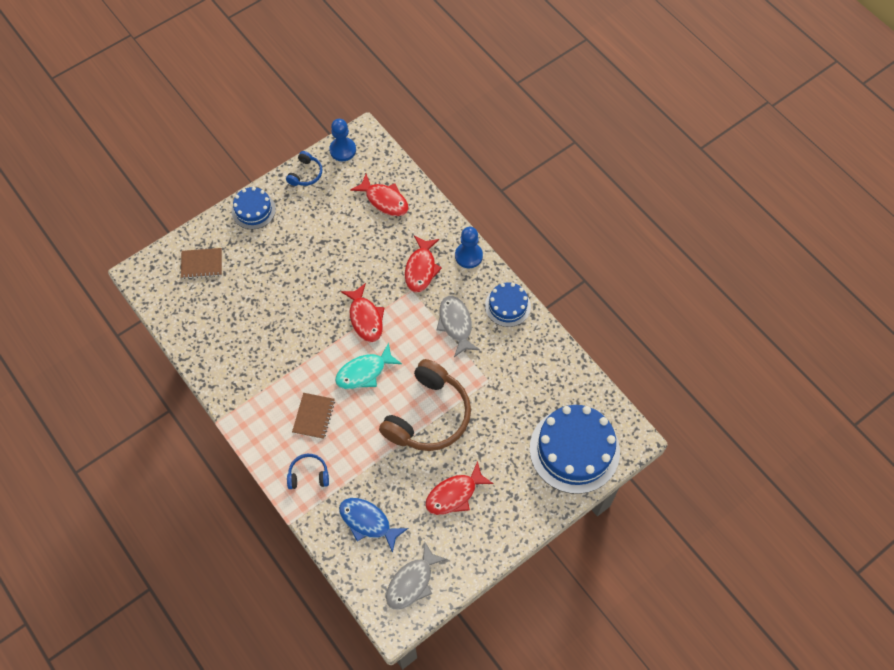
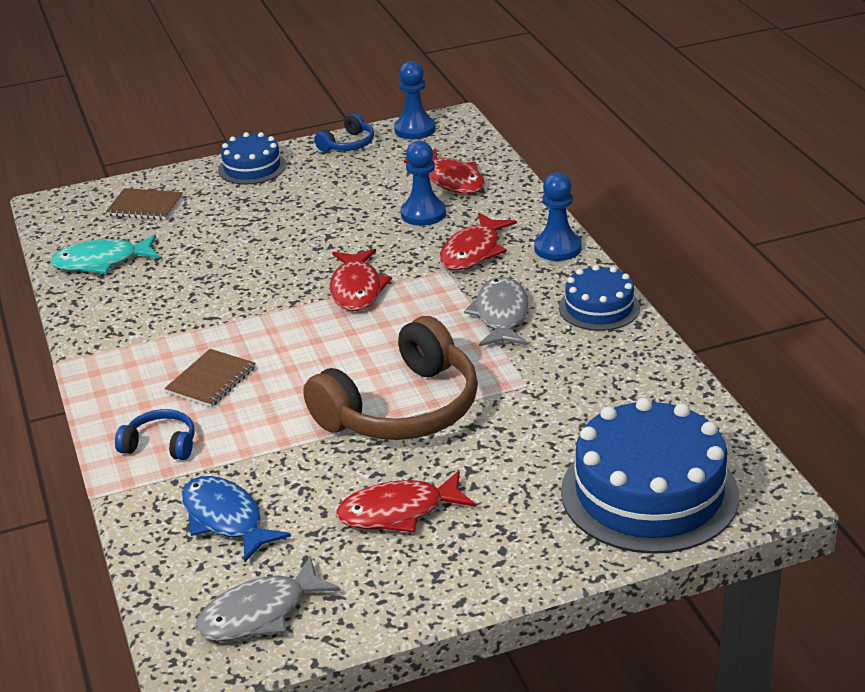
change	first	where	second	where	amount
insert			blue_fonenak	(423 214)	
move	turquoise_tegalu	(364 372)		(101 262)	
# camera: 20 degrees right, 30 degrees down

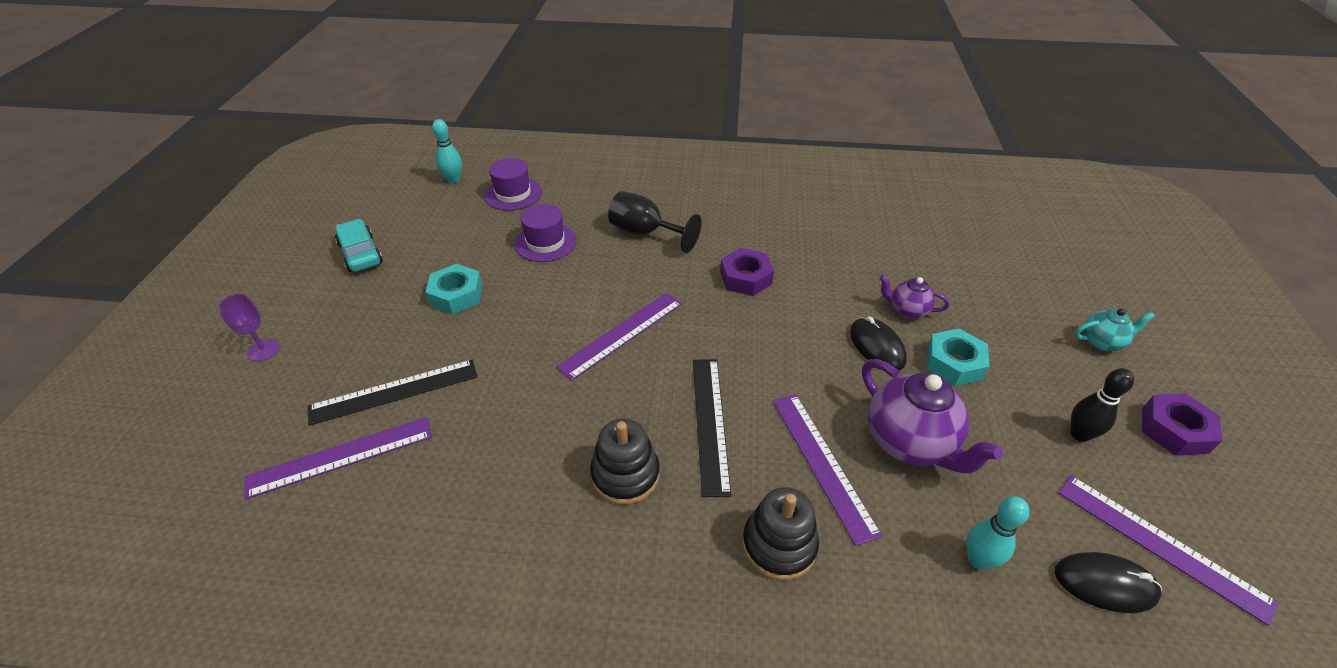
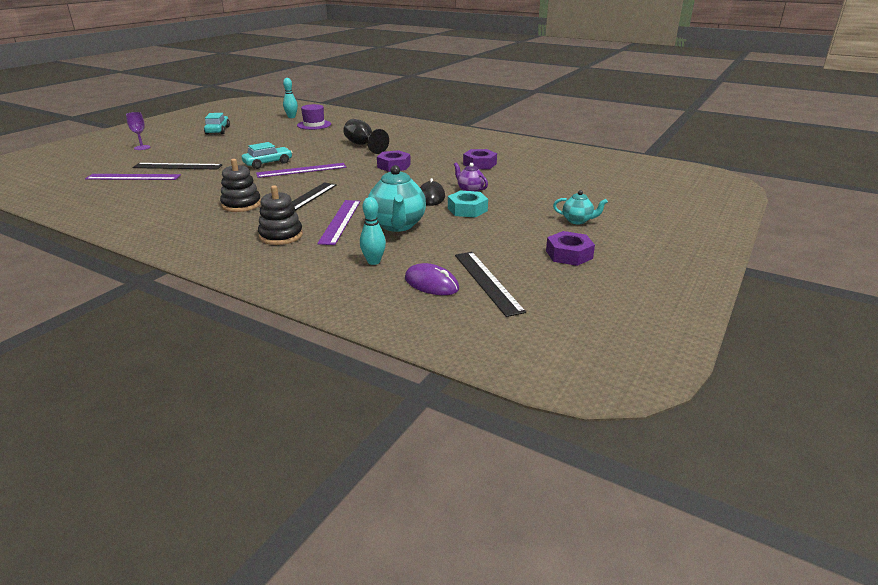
change	first	where	second	where	amount
delete	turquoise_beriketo	(456 295)			
delete	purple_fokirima	(545 242)			
delete	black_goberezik	(1079 434)			
insert			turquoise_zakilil	(268 163)	
insert			purple_beriketo	(479 164)	
recolor	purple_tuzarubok	(910 443)	turquoise_tuzarubok	(397 225)	
recolor	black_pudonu	(1105 584)	purple_pudonu	(431 283)	
recolor	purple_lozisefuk	(1160 545)	black_lozisefuk	(487 282)	
# camera: 25 degrees right, 15 degrees down

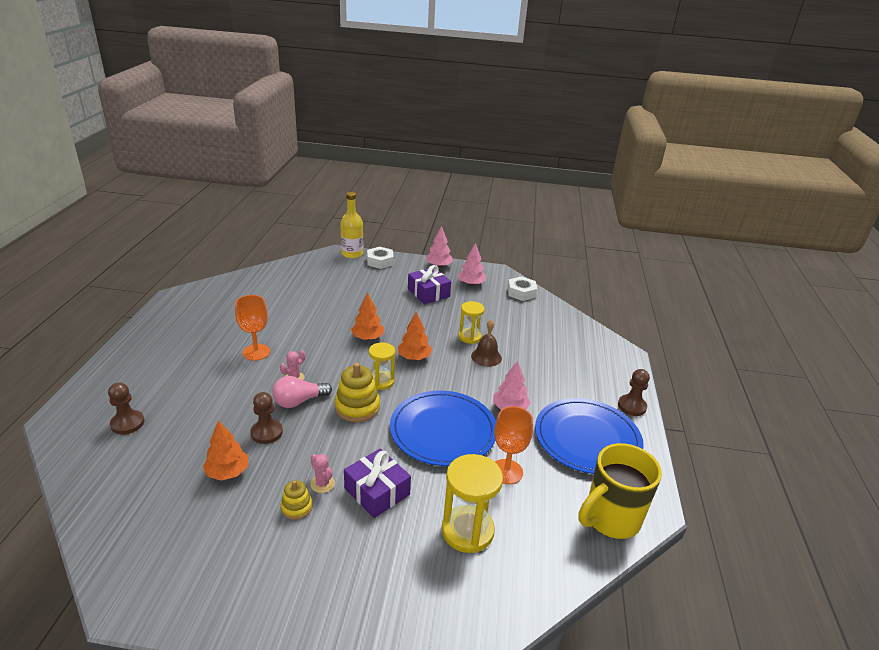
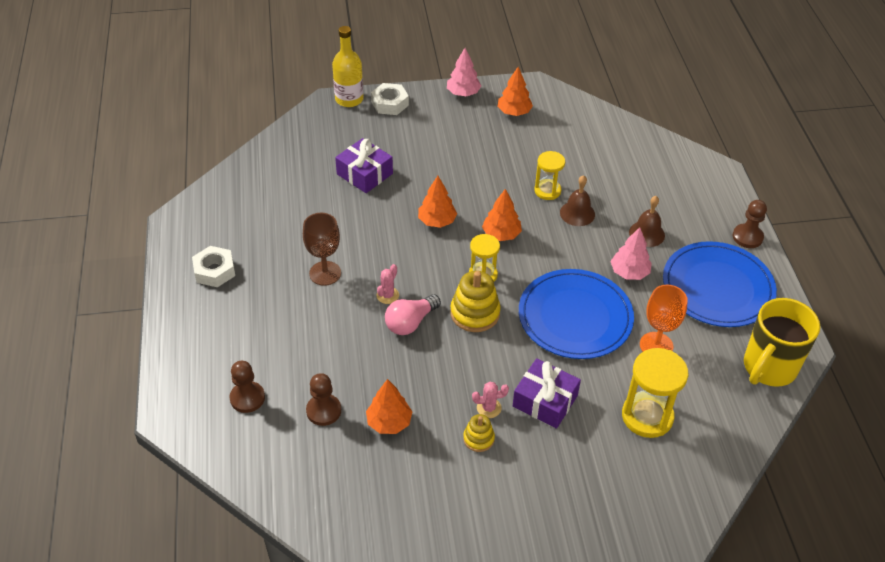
change	first	where	second	where	amount
insert			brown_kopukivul	(647 233)	
move	brown_fonenak	(266 432)		(323 411)	
move	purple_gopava	(428 293)		(364 174)	
move	white_beriketo	(521 292)		(214 271)	
recolor	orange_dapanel	(256 352)	brown_dapanel	(325 273)	
recolor	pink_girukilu	(471 284)	orange_girukilu	(514 112)	
rotate	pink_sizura	(322 484)		(489 408)	45 degrees counterclockwise
# camera: 15 degrees left, 15 degrees up

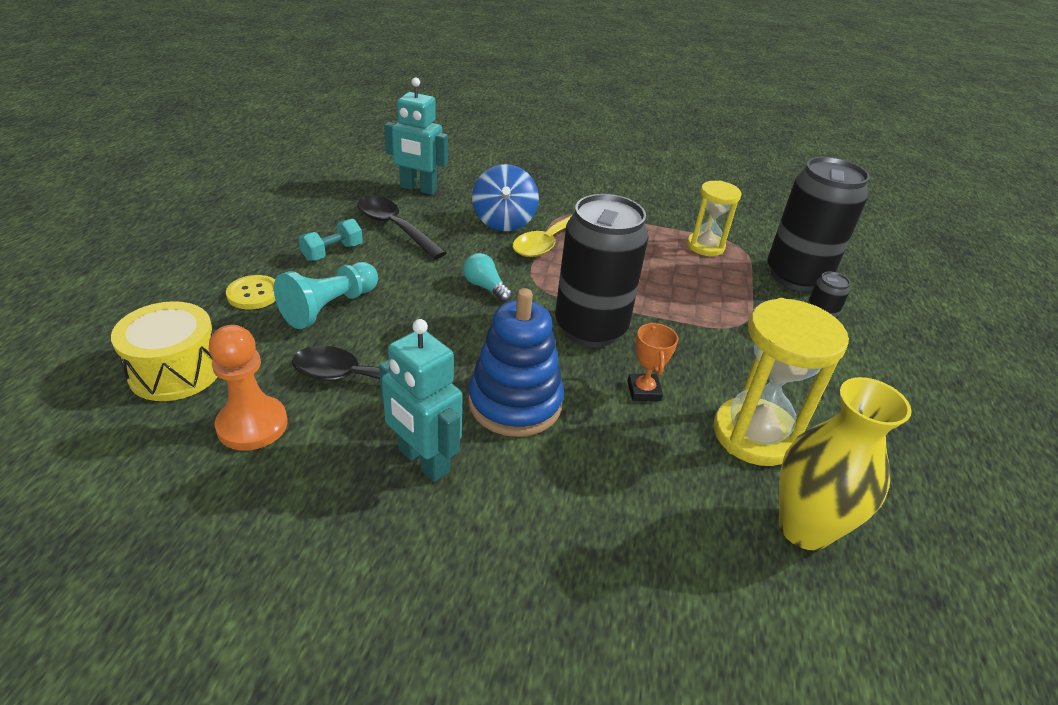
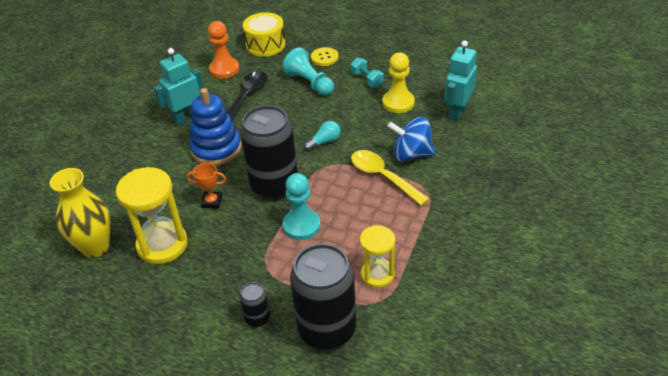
change	first	where	second	where	amount
insert			turquoise_fonenak	(301 225)	
replace	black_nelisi	(395 227)	yellow_fonenak	(398 103)	
# camera: 105 degrees right, 5 degrees up

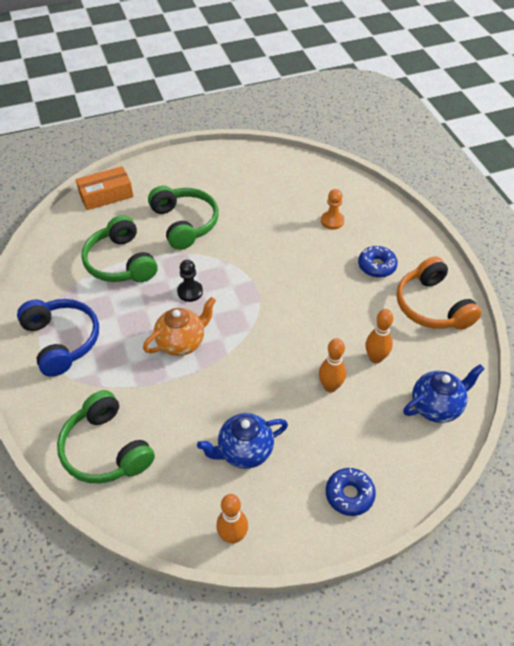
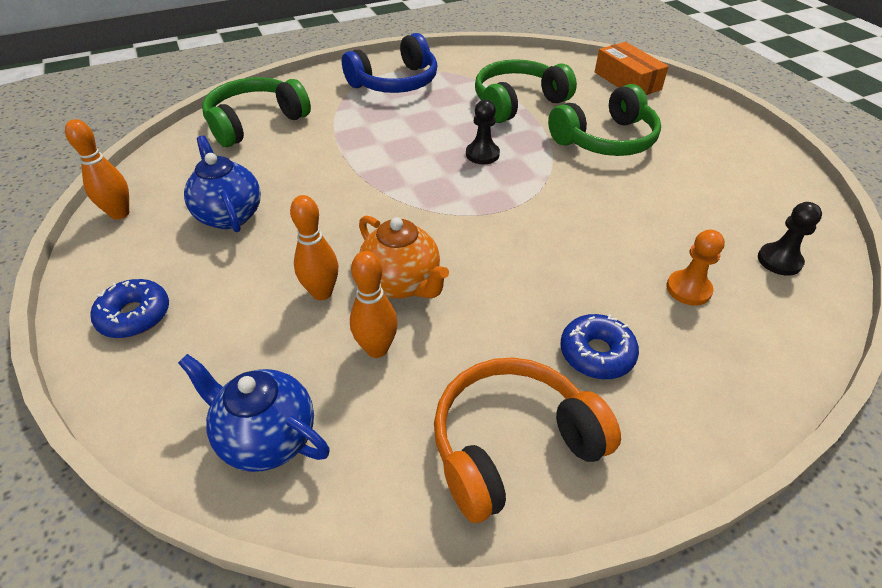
change	first	where	second	where	amount
insert			black_fonenak	(779 261)	
move	orange_tuzarubok	(182 342)		(402 284)	
rotate	blue_tuzarubok	(436 406)		(267 437)	150 degrees clockwise
# camera: 85 degrees right, 5 degrees down

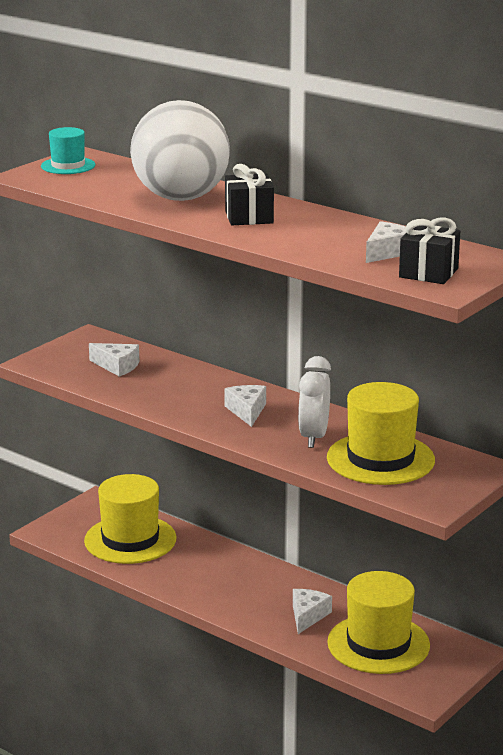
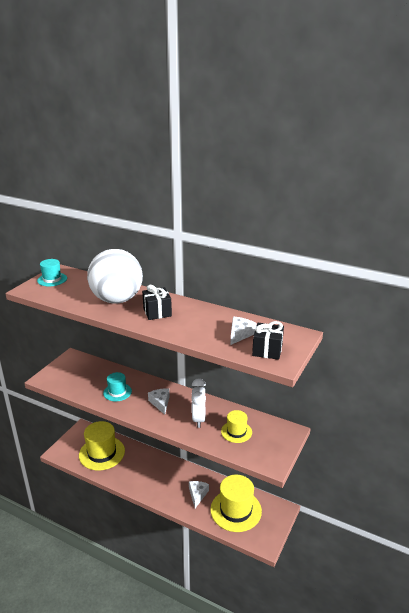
change	first	where	second	where	amount
delete	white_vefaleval	(117 366)			
insert			turquoise_fokirima	(117 392)	
resize	yellow_fokirima	(380 459)		(236 432)	x0.55
# camera: 10 degrees left, 5 degrees up

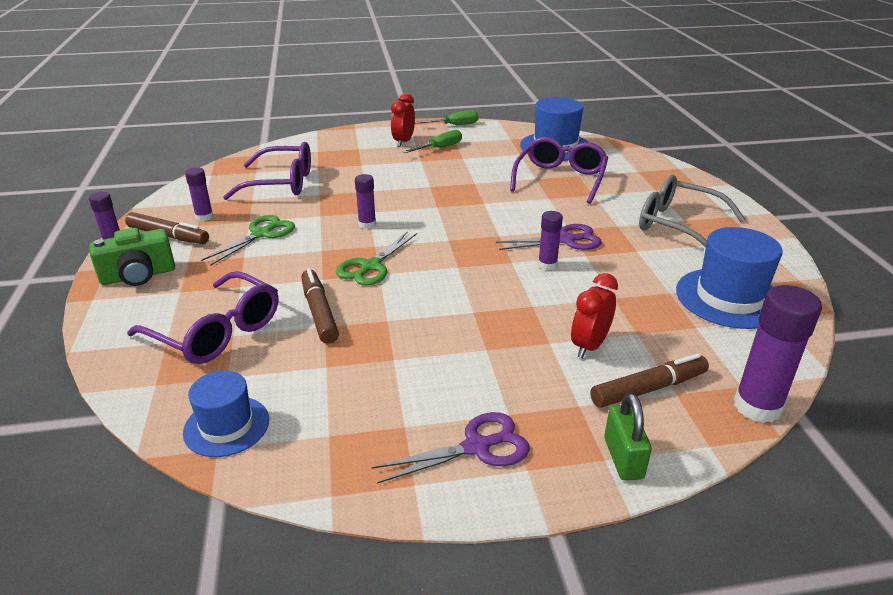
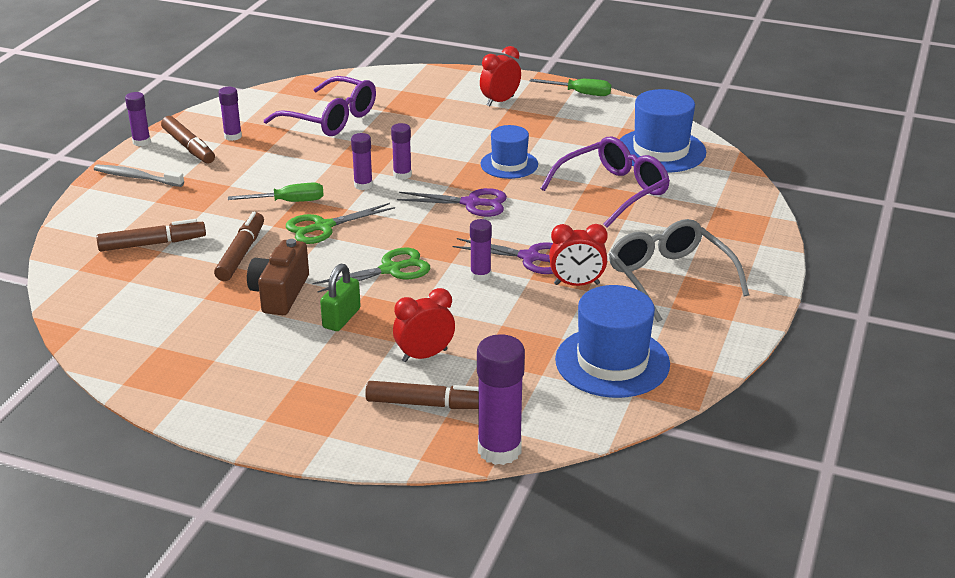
change	first	where	second	where	amount
insert			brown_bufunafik	(280 293)	
insert			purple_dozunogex	(402 175)	
insert			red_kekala	(576 284)	
move	blue_fokirima	(226 426)		(509 164)	
move	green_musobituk	(261 234)		(391 270)	
move	purple_musobituk	(476 447)		(471 203)	
move	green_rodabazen	(439 148)		(288 202)	
move	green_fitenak	(623 458)		(341 318)	
replace	green_bufunafik	(138 275)	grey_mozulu	(136 177)	
replace	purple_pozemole	(216 331)	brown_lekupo	(152 244)	
# camera: 30 degrees right, 0 degrees up

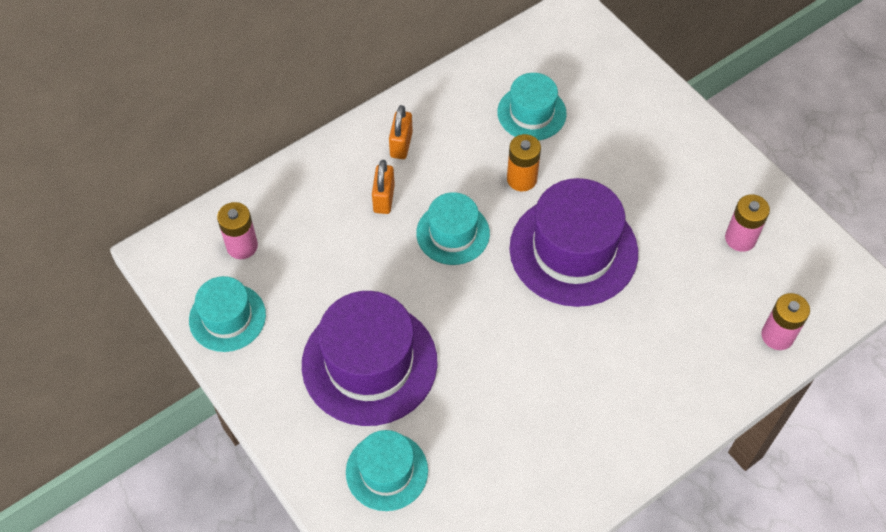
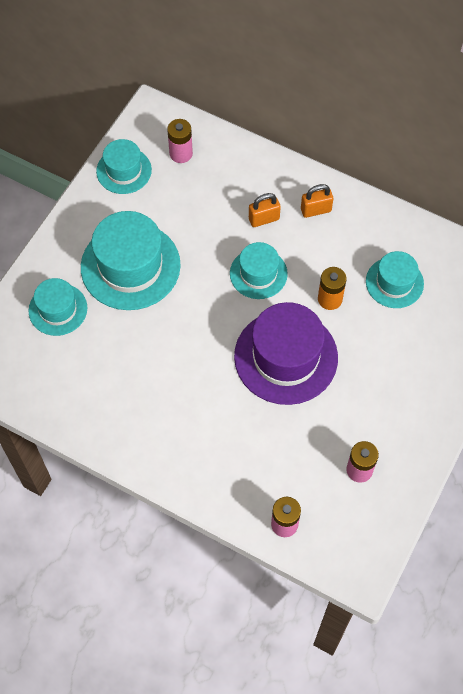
change	first	where	second	where	amount
recolor	purple_fokirima	(369 363)	turquoise_fokirima	(130 266)	
# camera: 65 degrees right, 5 degrees up

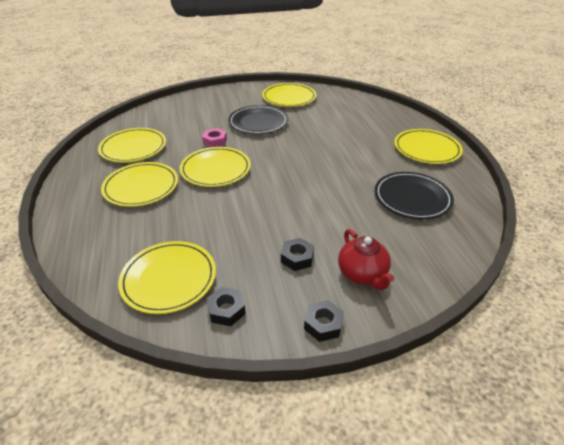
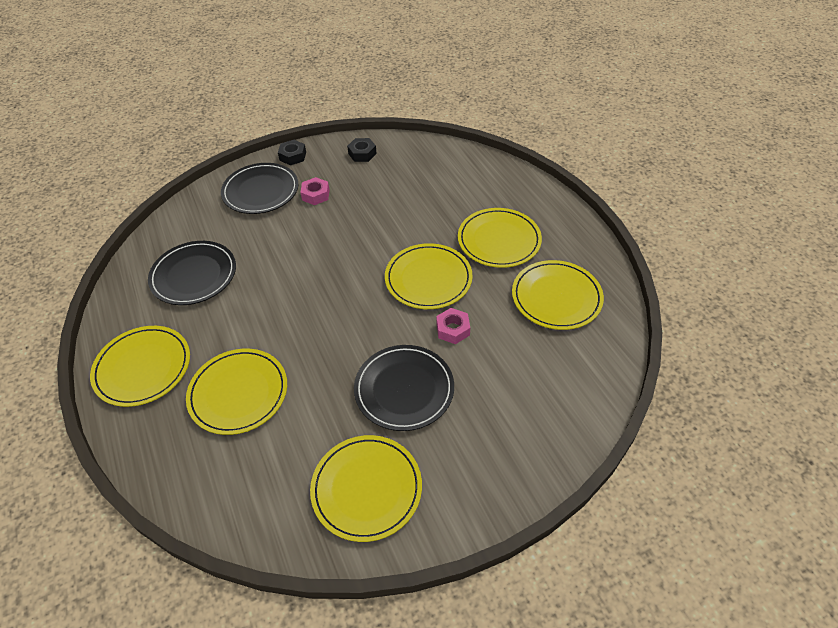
change	first	where	second	where	amount
move	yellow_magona	(169 279)		(238 393)	
replace	red_tuzarubok	(362 274)	black_magona	(260 191)	
recolor	black_beriketo	(297 258)	pink_beriketo	(315 195)	
# camera: 170 degrees right, 10 degrees up

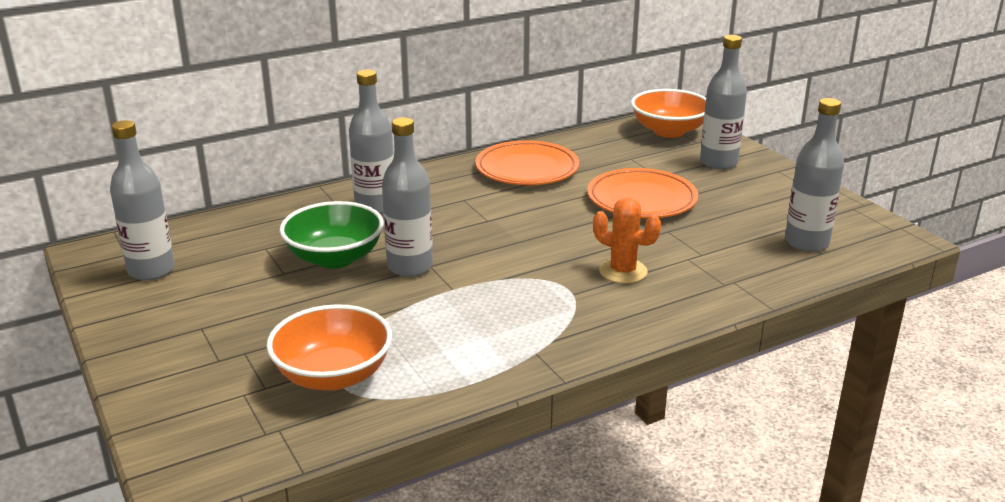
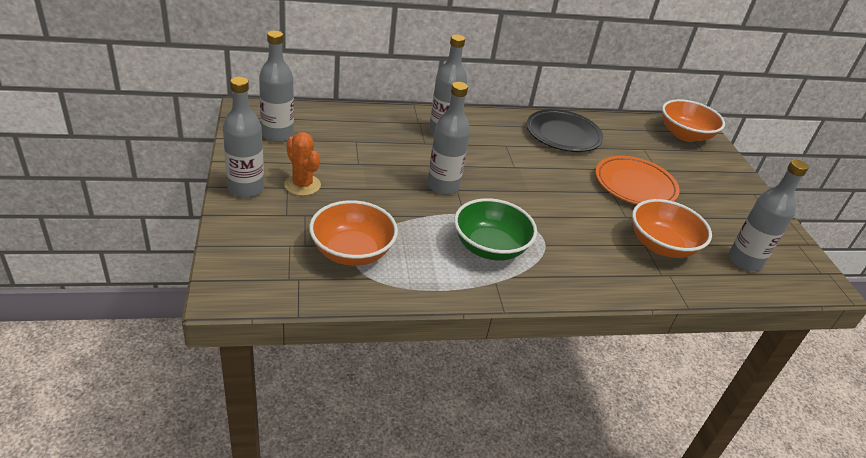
change	first	where	second	where	amount
insert			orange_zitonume	(661 245)	
move	green_zitonume	(335 258)		(490 247)	
move	orange_sizura	(623 271)		(302 185)	
move	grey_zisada	(718 162)		(246 188)	
recolor	orange_magona	(527 169)	black_magona	(563 135)	
# camera: 15 degrees right, 10 degrees up

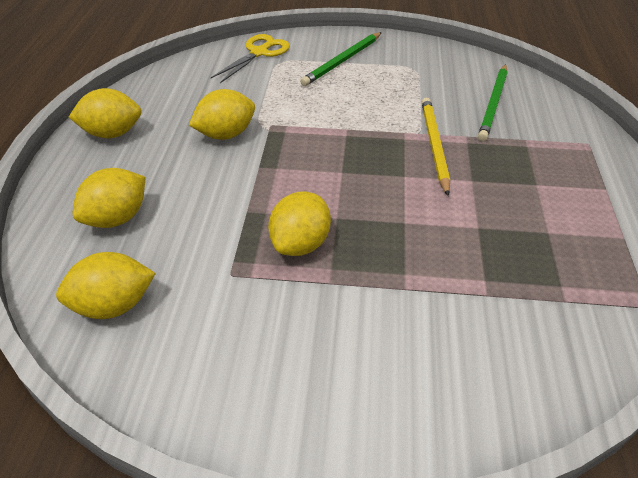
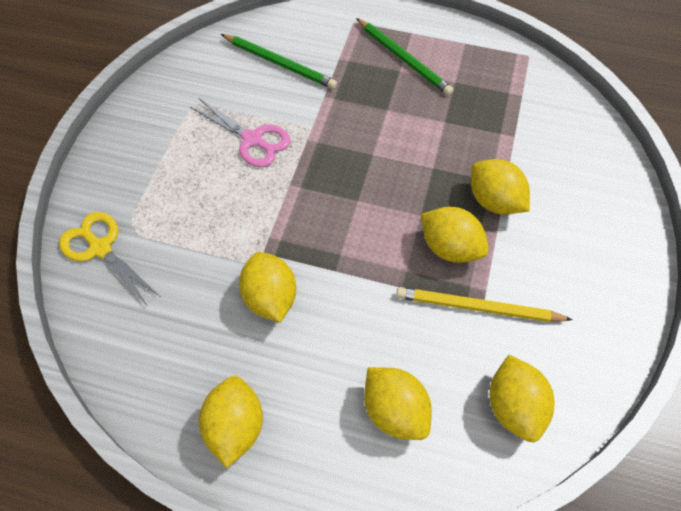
change	first	where	second	where	amount
insert			pink_musobituk	(252 139)	
insert			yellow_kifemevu	(494 201)	
move	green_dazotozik	(343 61)		(403 58)	
move	yellow_dazotozik	(434 146)		(478 308)	
# camera: 80 degrees left, 15 degrees up

